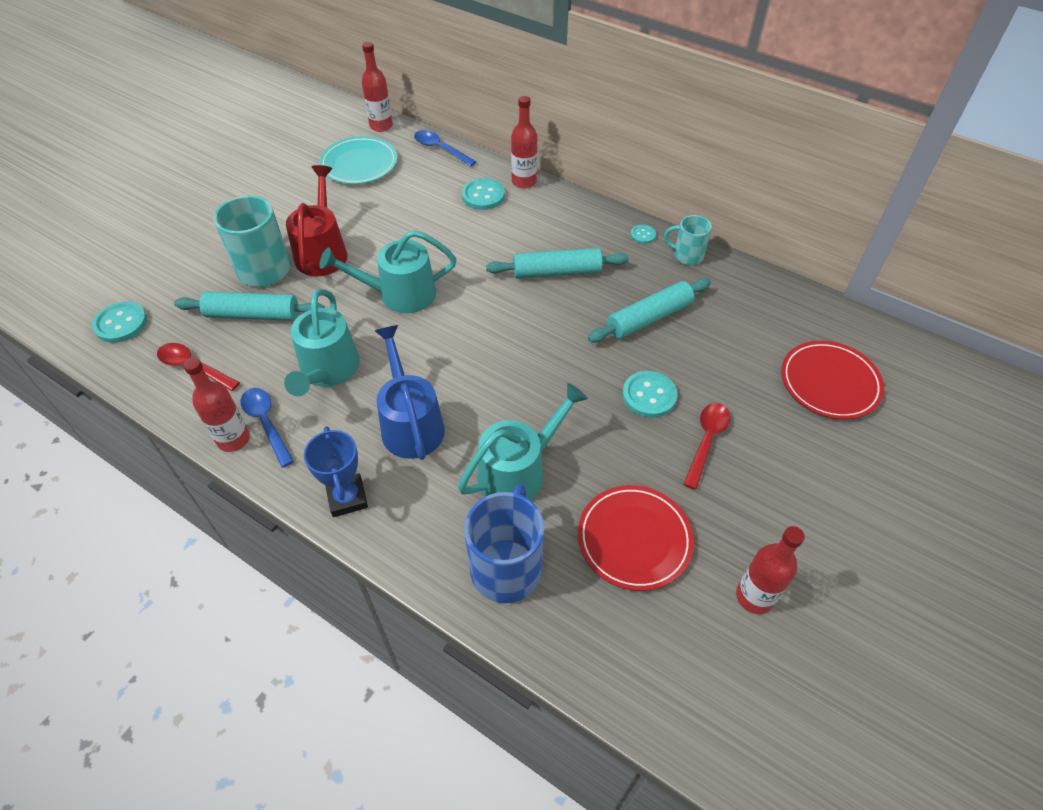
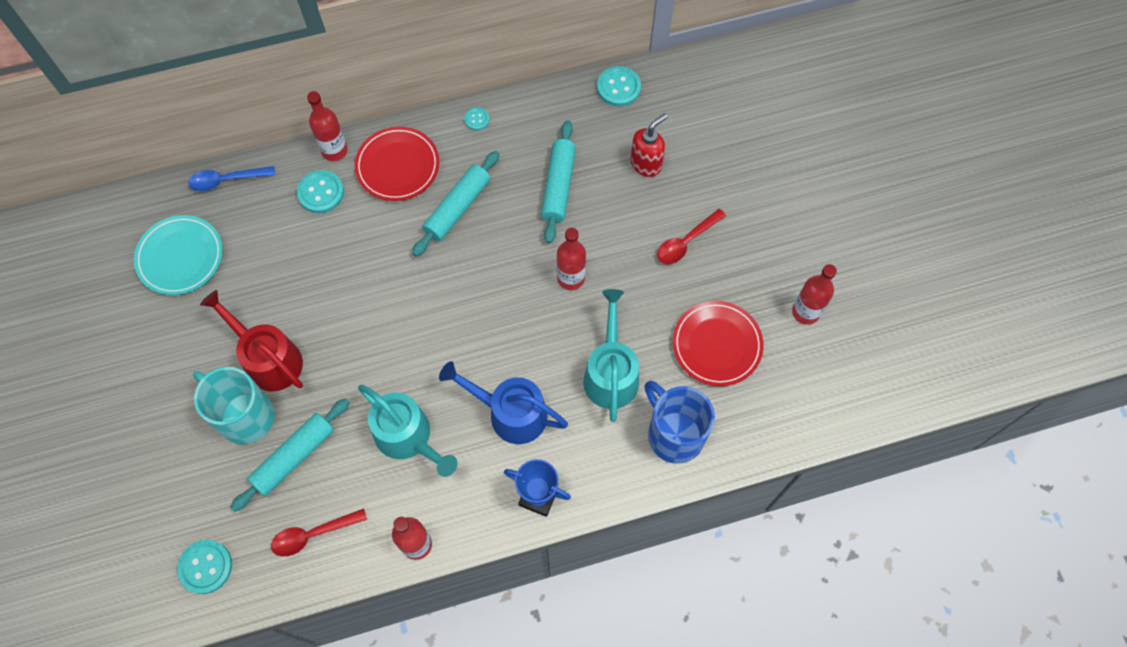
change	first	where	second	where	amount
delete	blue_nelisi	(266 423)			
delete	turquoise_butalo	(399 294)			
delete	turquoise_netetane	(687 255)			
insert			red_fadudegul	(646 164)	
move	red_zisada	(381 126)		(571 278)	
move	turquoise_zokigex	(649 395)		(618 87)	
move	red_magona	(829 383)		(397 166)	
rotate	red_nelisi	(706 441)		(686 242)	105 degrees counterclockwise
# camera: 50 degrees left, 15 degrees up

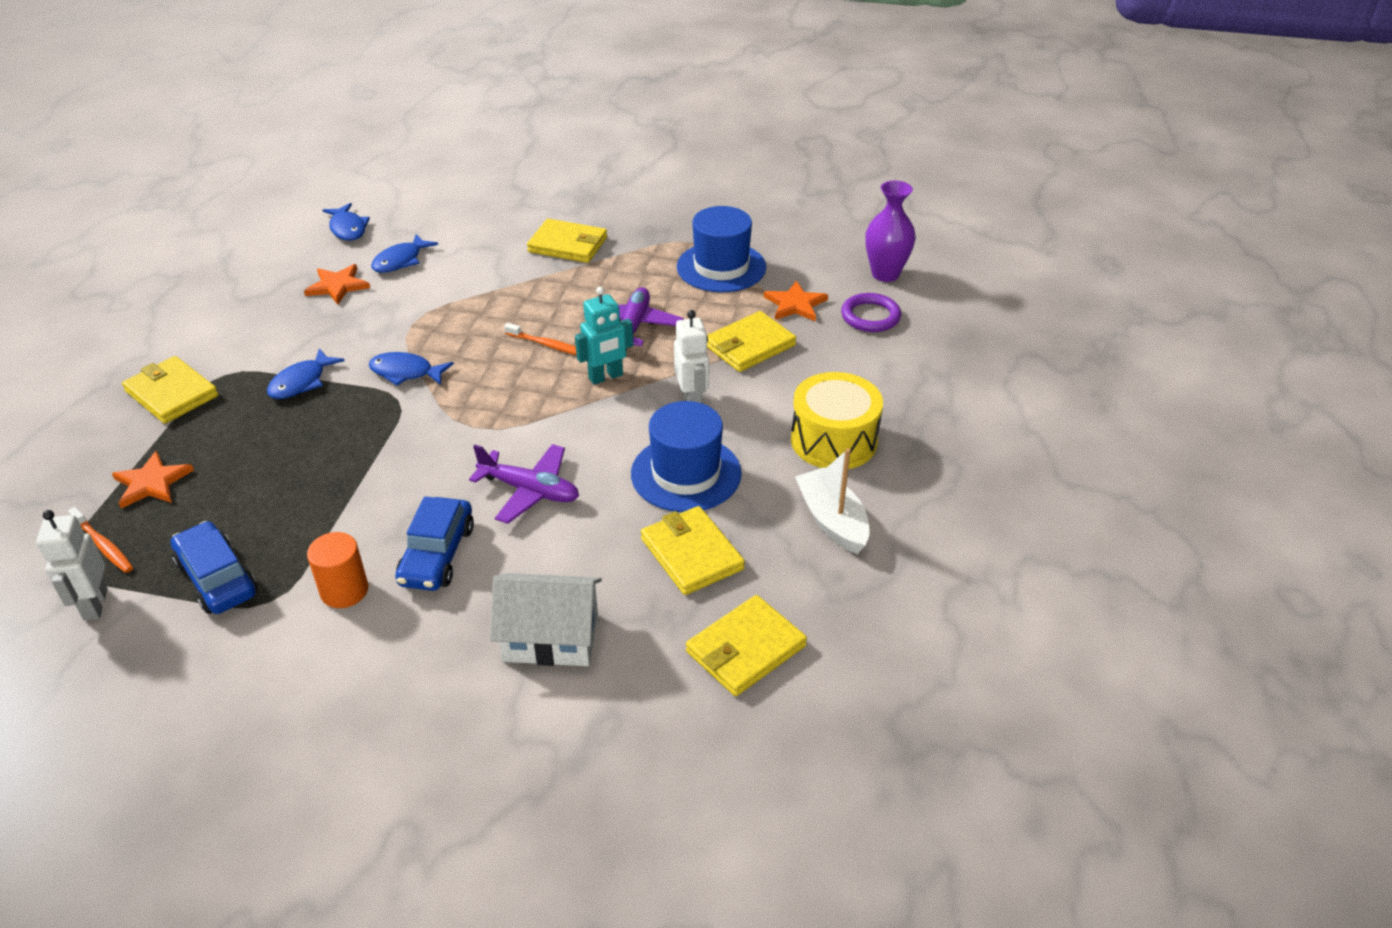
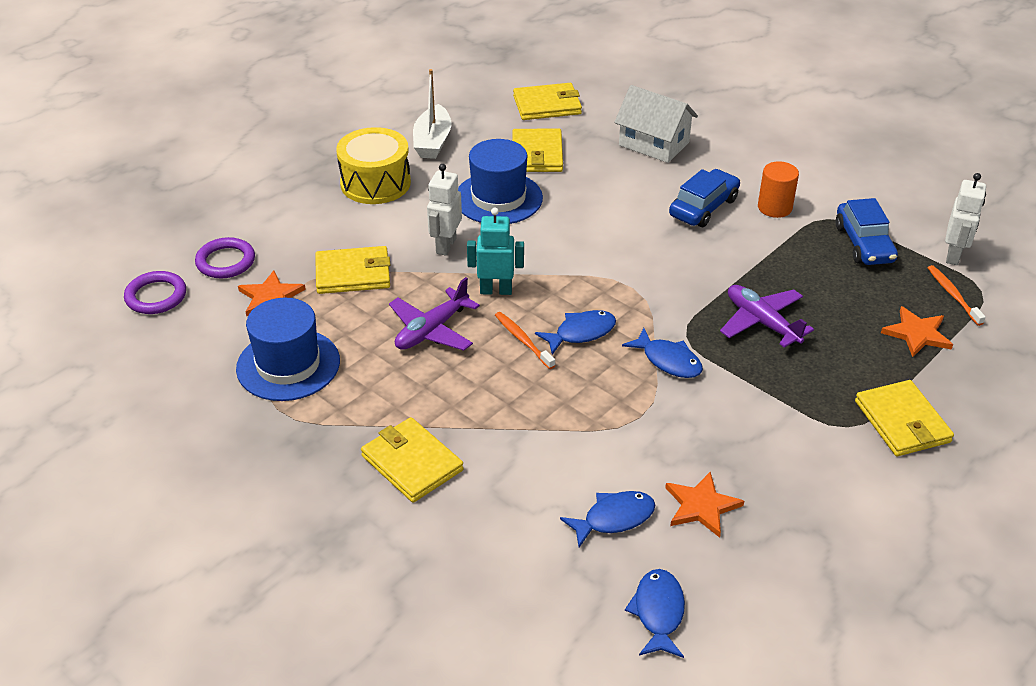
change	first	where	second	where	amount
move	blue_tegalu	(301 382)		(581 333)	
move	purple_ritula	(530 491)		(762 322)	
replace	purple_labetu	(885 274)	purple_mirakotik	(156 296)	
# camera: 150 degrees left, 0 degrees up

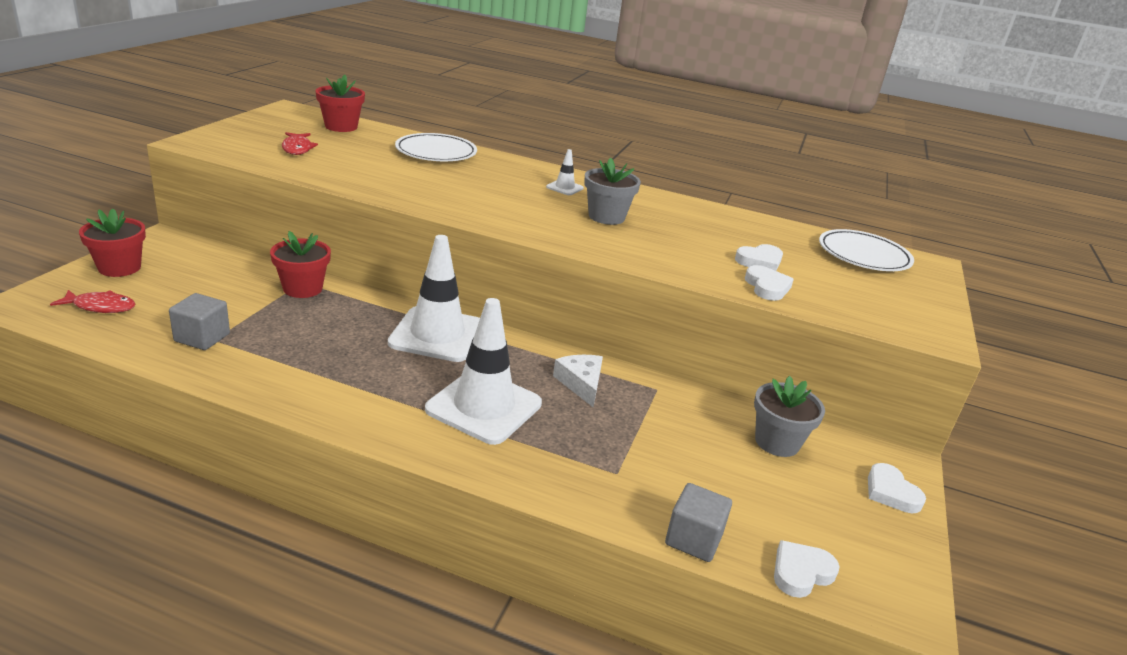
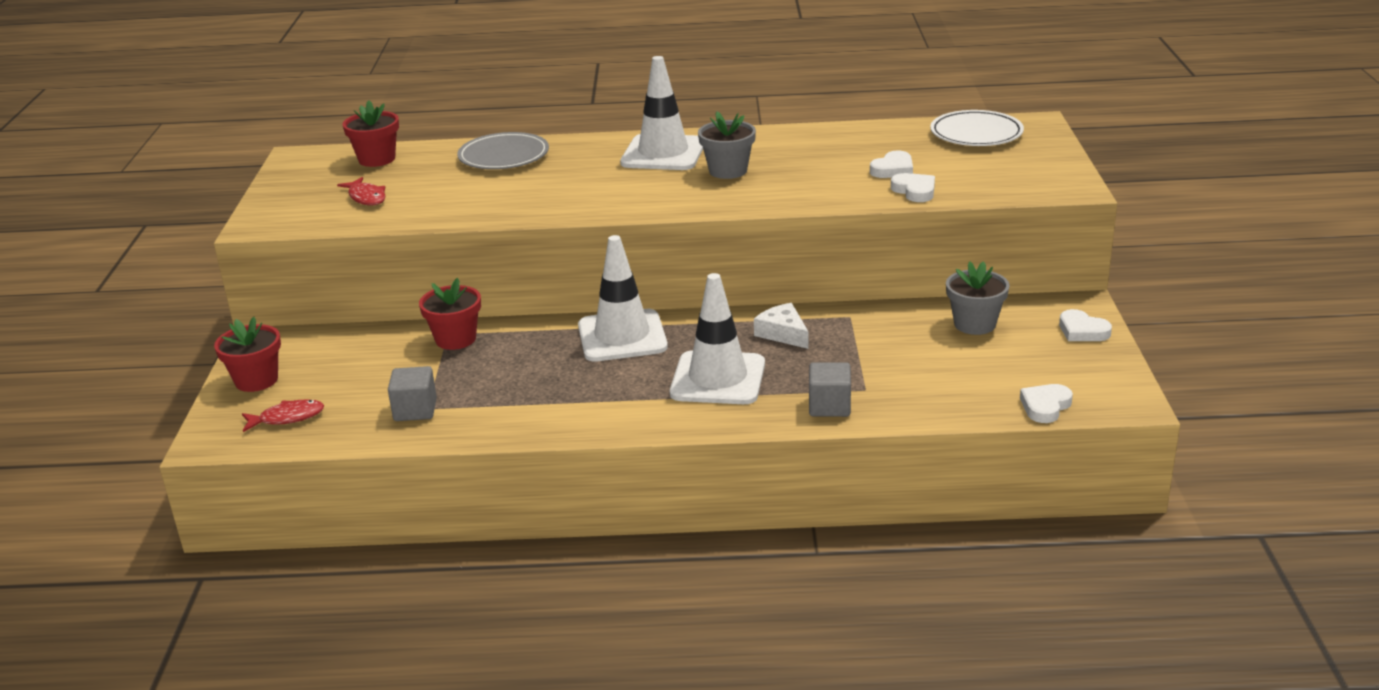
change	first	where	second	where	amount
move	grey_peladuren	(693 539)		(829 406)	
recolor	white_magona	(436 152)	grey_magona	(504 156)	
resize	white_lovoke	(564 188)		(663 153)	x2.35
# camera: 15 degrees left, 0 degrees up

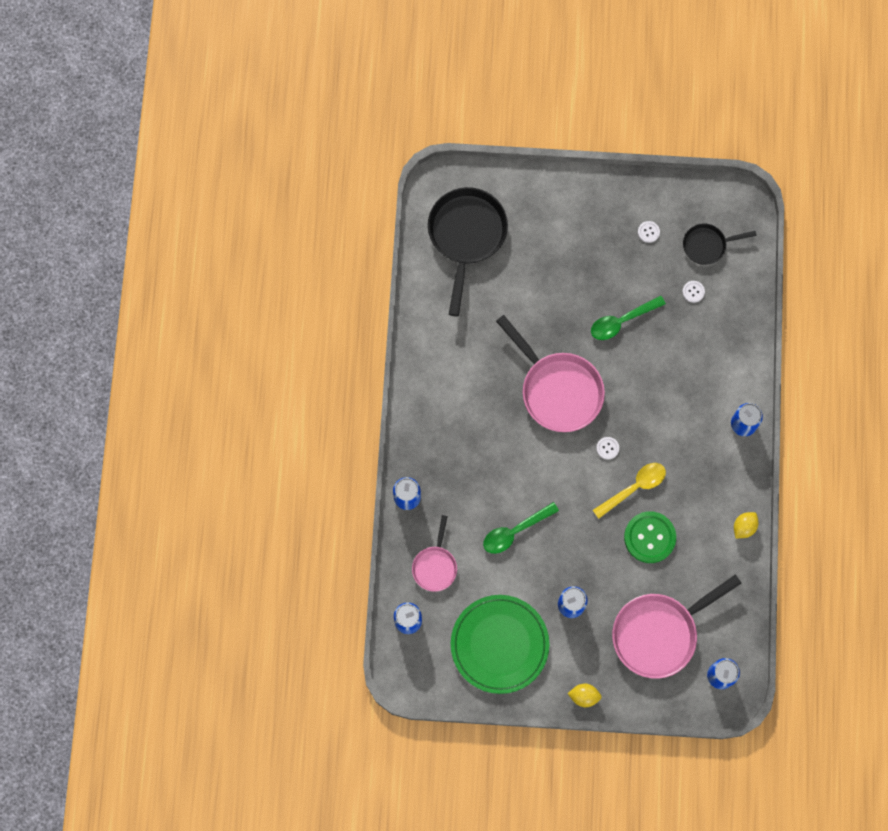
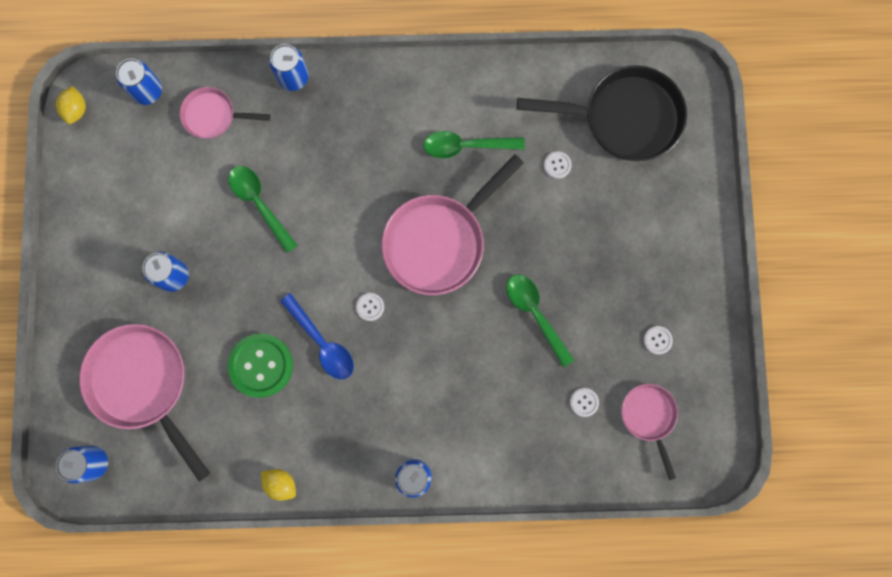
change	first	where	second	where	amount
delete	green_magona	(499 644)			
insert			green_nelisi	(466 146)	
insert			white_zokigex	(557 165)	
move	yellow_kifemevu	(584 696)		(76 110)	
recolor	yellow_nelisi	(634 488)	blue_nelisi	(322 342)	
recolor	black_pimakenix	(707 245)	pink_pimakenix	(649 417)	
# camera: 85 degrees right, 5 degrees up

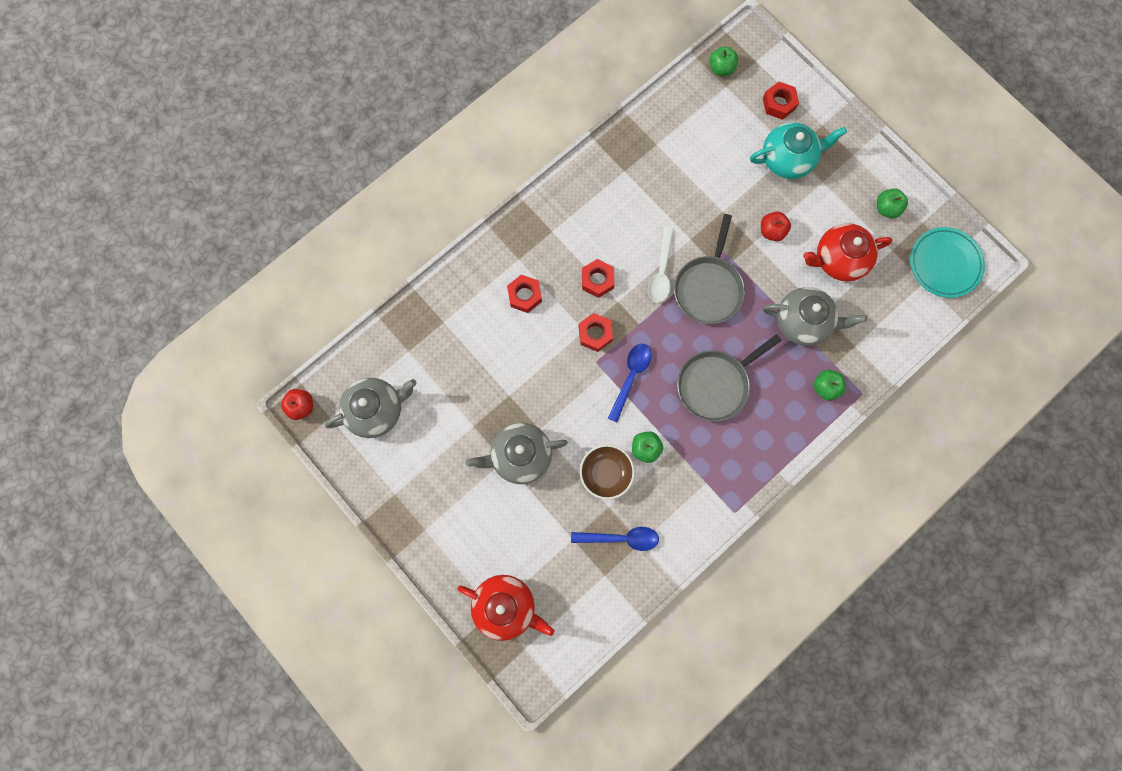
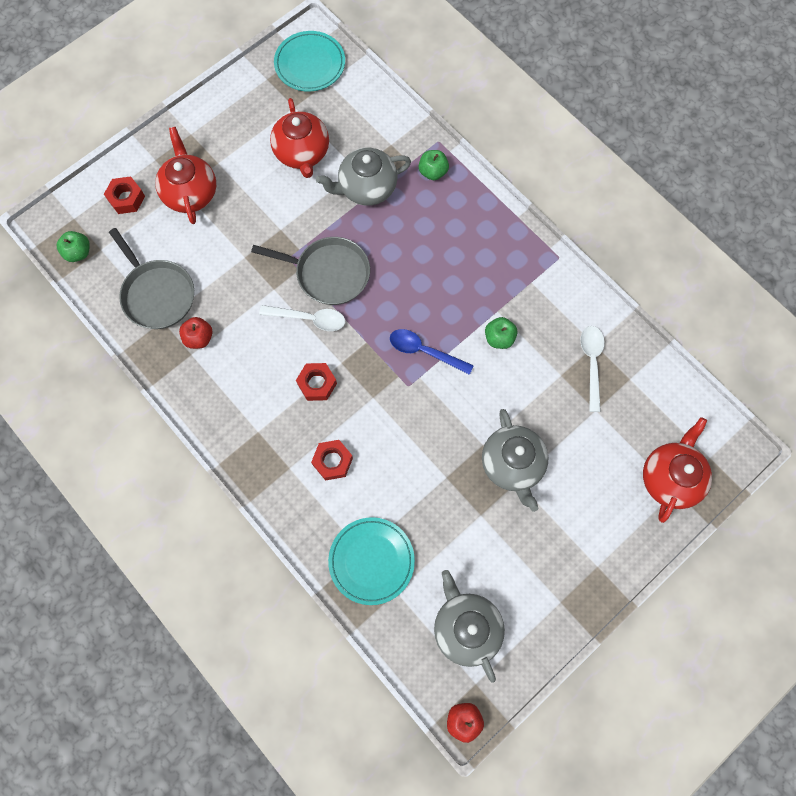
change	first	where	second	where	amount
delete	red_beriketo	(595 334)			
delete	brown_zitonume	(606 473)			
delete	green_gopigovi	(886 208)			
insert			turquoise_magona	(371 561)	
move	grey_pimakenix	(715 384)		(157 294)	
move	red_gopigovi	(772 231)		(199 338)	
recolor	blue_nelisi	(621 538)	white_nelisi	(591 363)	
recolor	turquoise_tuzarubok	(788 159)	red_tuzarubok	(190 193)	
rotate	grey_tuzarubok	(803 322)		(366 188)	120 degrees counterclockwise
# camera: 90 degrees left, 5 degrees down

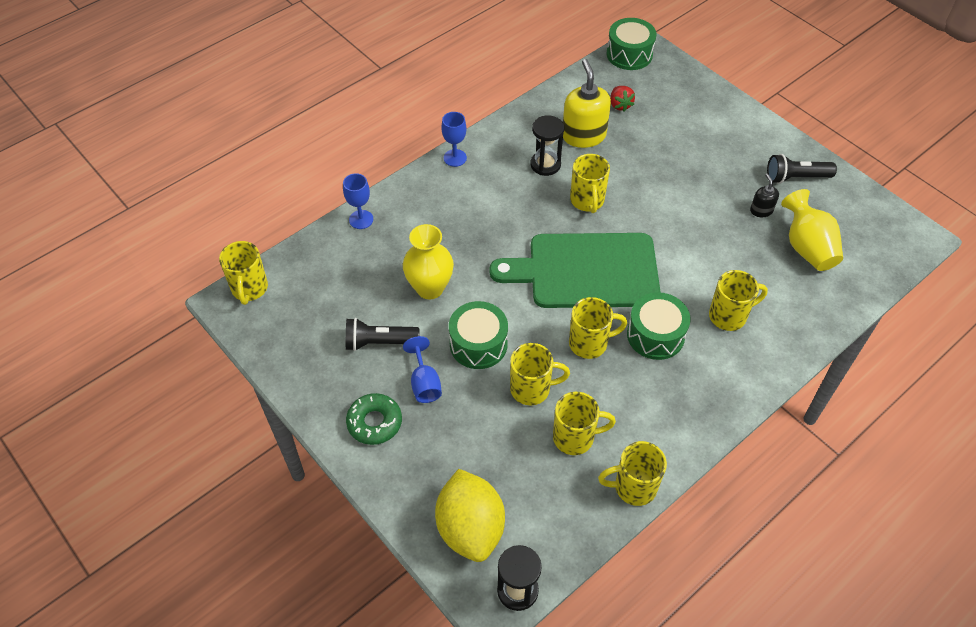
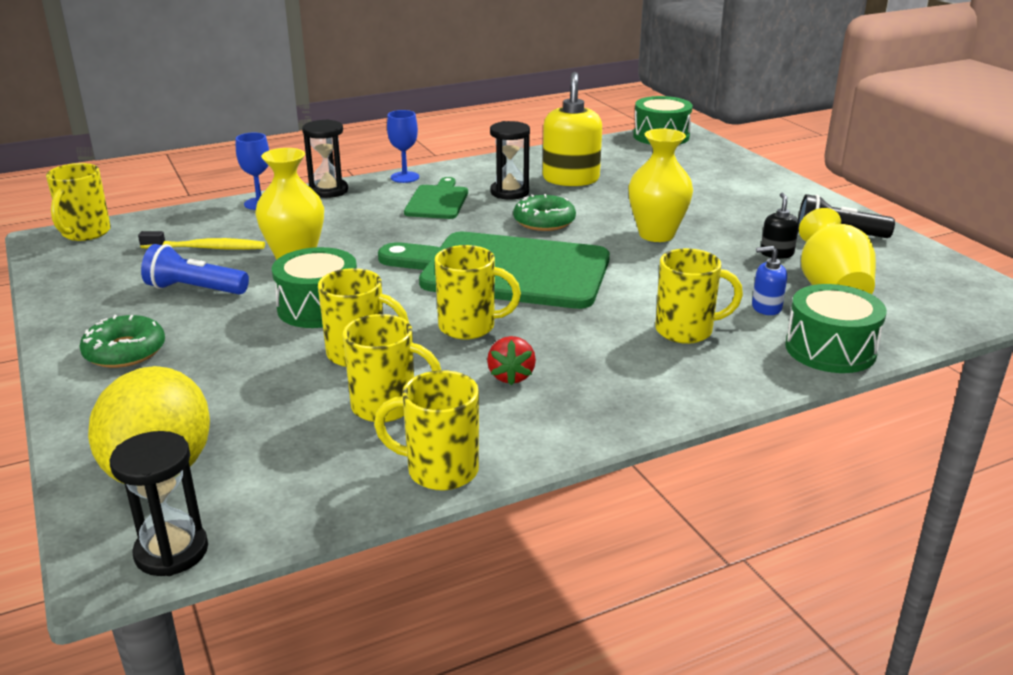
change	first	where	second	where	amount
delete	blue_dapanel	(424 383)			
insert			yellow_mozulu	(206 248)	
insert			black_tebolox	(328 191)	
insert			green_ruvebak	(438 201)	
insert			yellow_labetu	(656 234)	
insert			blue_fadudegul	(766 307)	
move	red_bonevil	(620 105)		(511 376)	
move	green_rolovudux	(655 335)		(830 349)	
replace	yellow_netetane	(587 201)	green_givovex	(544 221)	
recolor	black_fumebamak	(379 342)	blue_fumebamak	(195 289)	
# camera: 15 degrees right, 25 degrees down

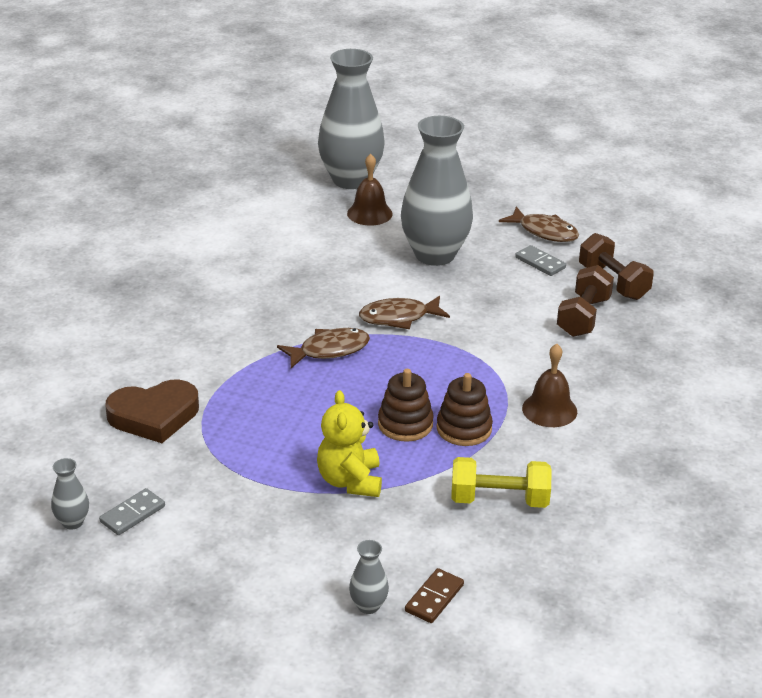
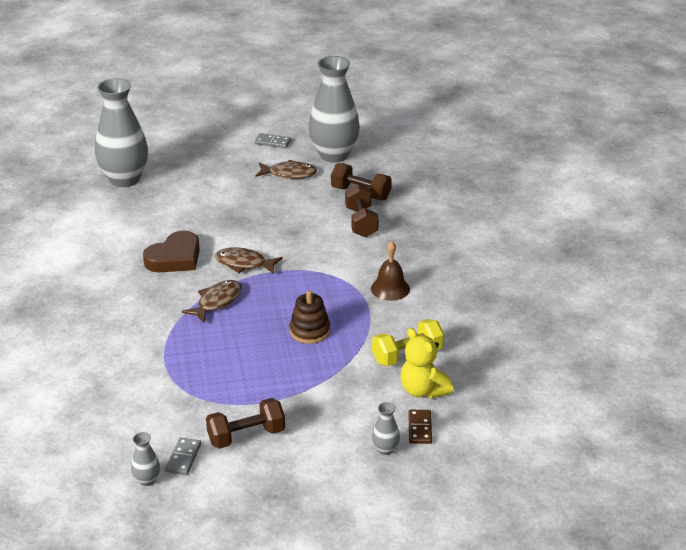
change	first	where	second	where	amount
delete	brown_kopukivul	(369 213)			
delete	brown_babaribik	(464 429)			
insert			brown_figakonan	(246 436)	
move	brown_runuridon	(154 416)		(175 258)	
move	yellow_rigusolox	(350 481)		(423 390)	
move	grey_labetu	(435 255)		(334 155)	
move	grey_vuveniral	(540 263)		(272 142)	
rotate	brown_tegalu	(399 317)		(244 264)	60 degrees clockwise
# camera: 30 degrees left, 0 degrees up

